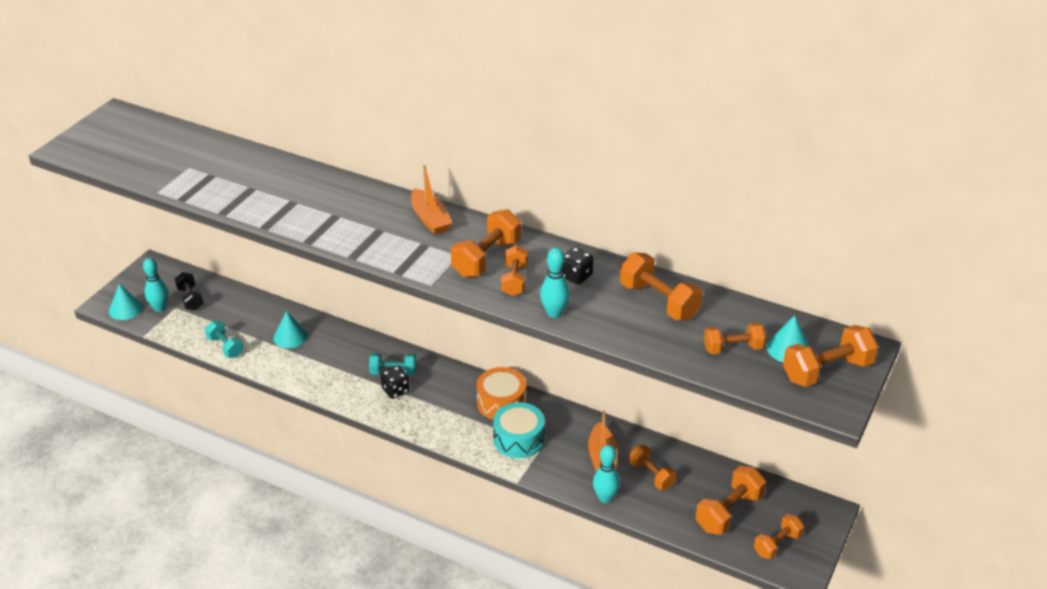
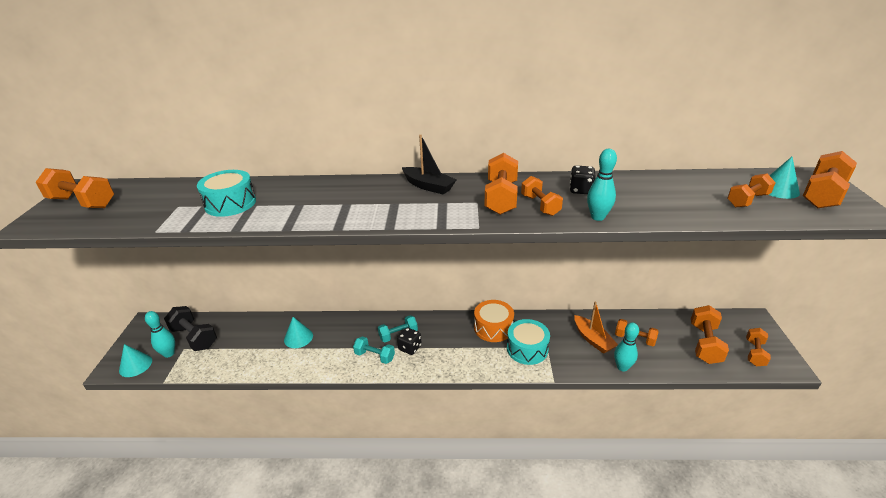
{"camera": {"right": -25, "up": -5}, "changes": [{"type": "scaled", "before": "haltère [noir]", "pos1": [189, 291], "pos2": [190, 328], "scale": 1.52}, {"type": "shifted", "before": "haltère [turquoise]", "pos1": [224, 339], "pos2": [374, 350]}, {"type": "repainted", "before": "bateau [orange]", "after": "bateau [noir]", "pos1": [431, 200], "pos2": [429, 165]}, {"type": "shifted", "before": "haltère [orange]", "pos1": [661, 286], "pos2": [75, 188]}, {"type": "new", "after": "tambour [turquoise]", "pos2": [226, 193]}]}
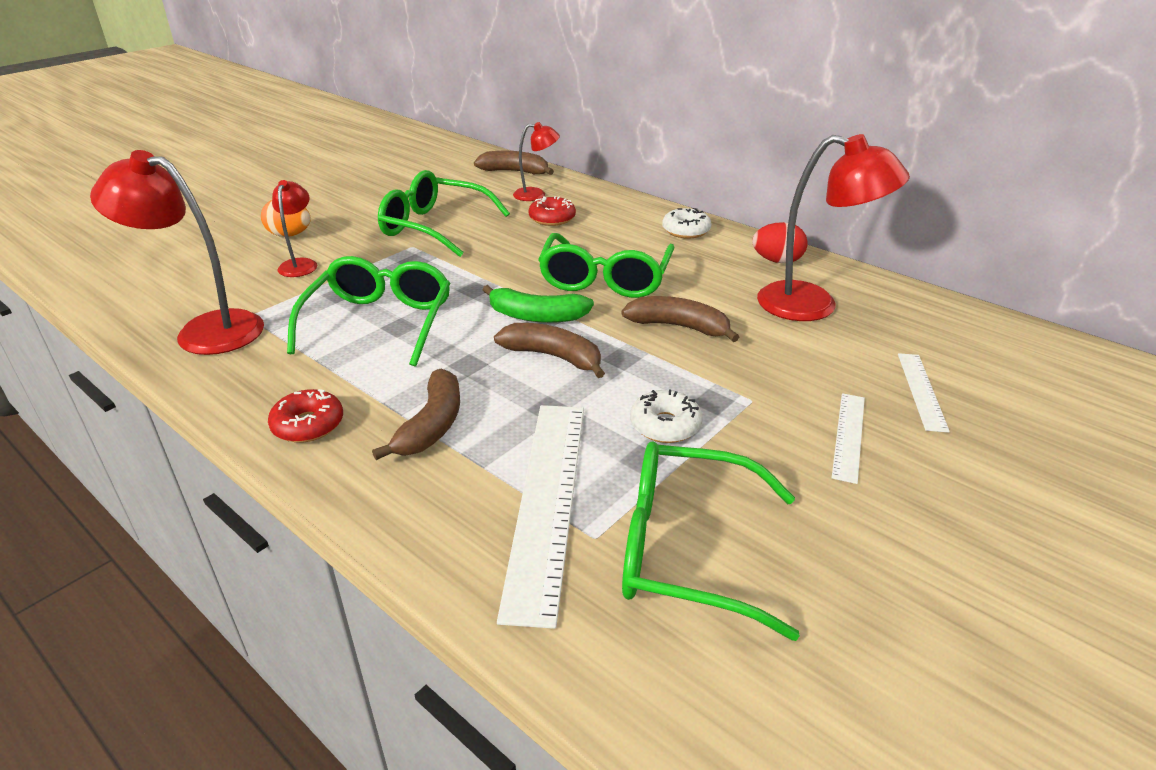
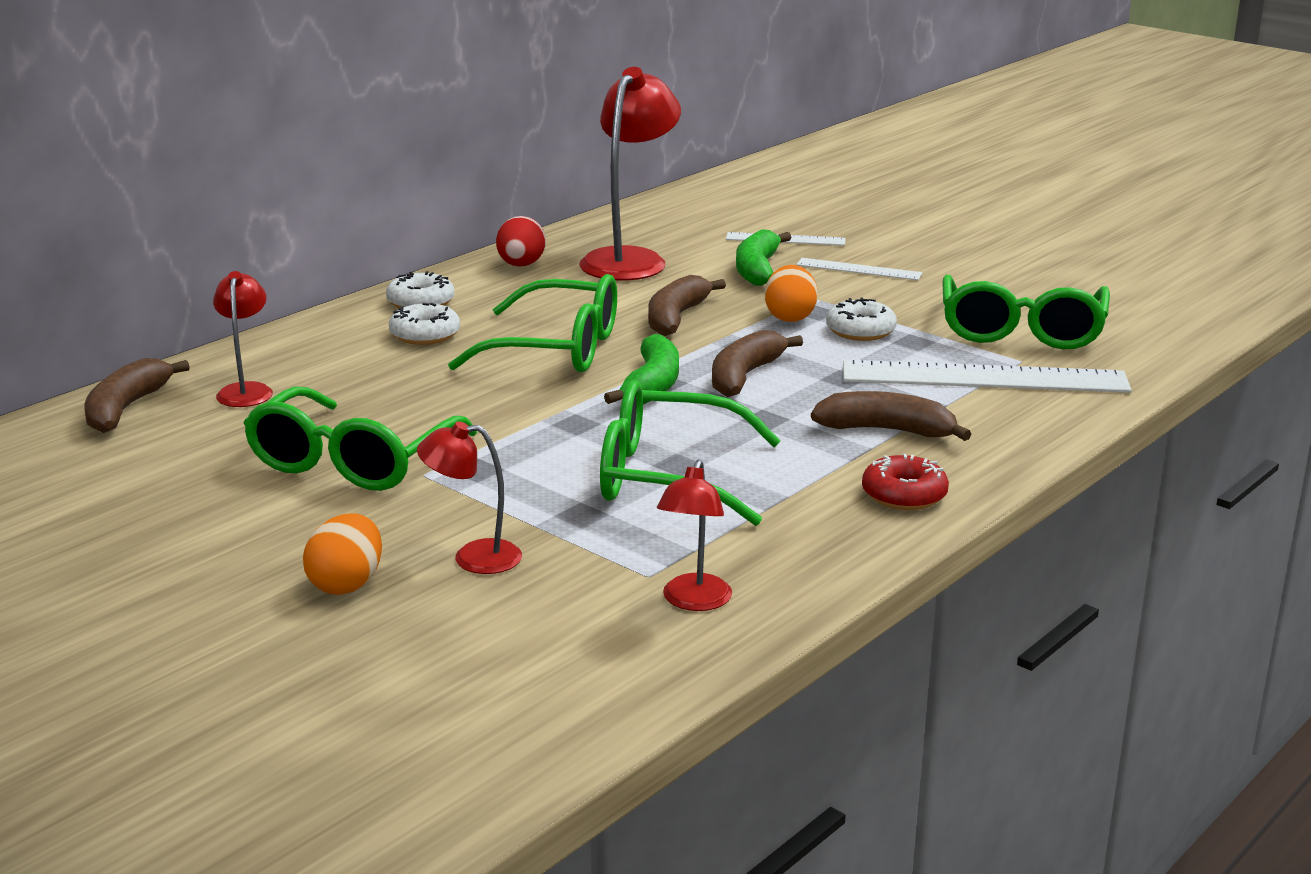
{"camera": {"right": -90, "up": -10}, "changes": [{"type": "scaled", "before": "lampe [rouge]", "pos1": [177, 252], "pos2": [694, 535], "scale": 0.54}, {"type": "gone", "before": "beignet [rouge]", "pos1": [552, 211]}, {"type": "new", "after": "beignet [blanc]", "pos2": [424, 324]}, {"type": "new", "after": "banane [vert]", "pos2": [764, 257]}, {"type": "new", "after": "œuf [orange]", "pos2": [791, 293]}]}
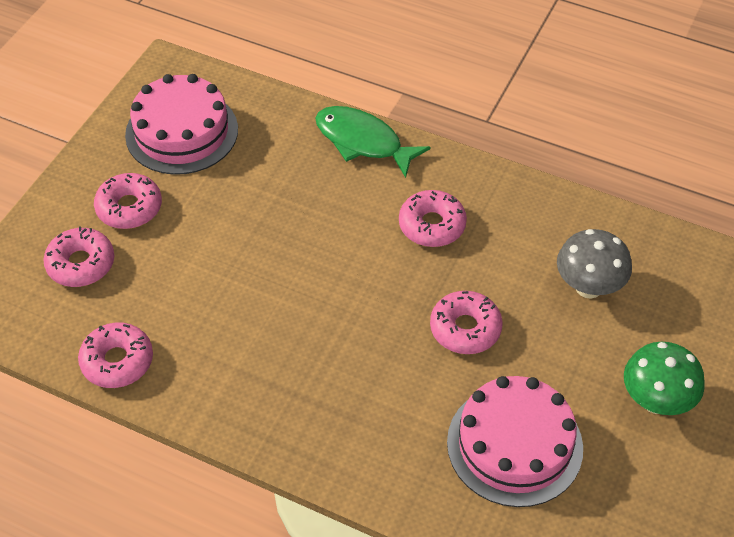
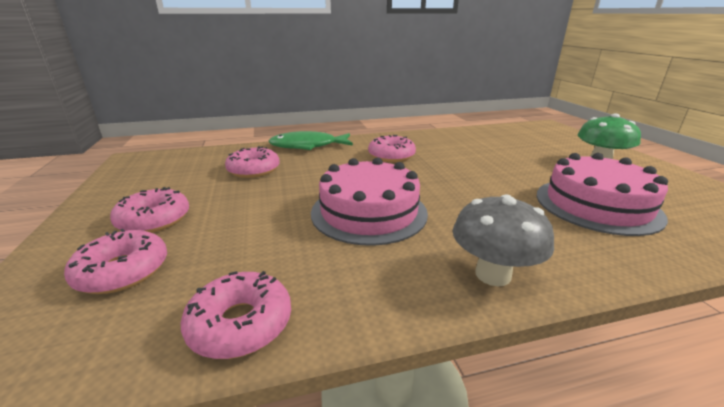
{"camera": {"right": -40, "up": -25}, "changes": [{"type": "shifted", "before": "gâteau [rose]", "pos1": [181, 124], "pos2": [369, 201]}, {"type": "shifted", "before": "beignet [rose]", "pos1": [466, 322], "pos2": [252, 162]}, {"type": "shifted", "before": "champignon [gris]", "pos1": [594, 264], "pos2": [503, 240]}]}
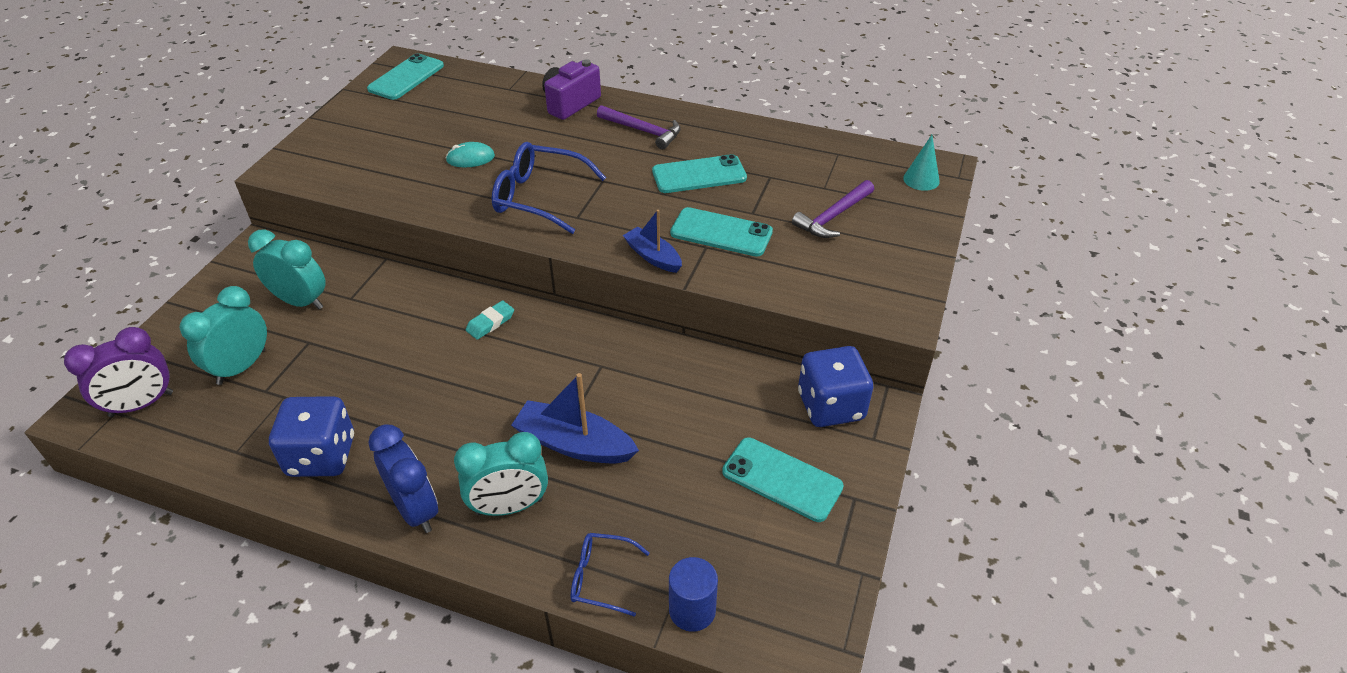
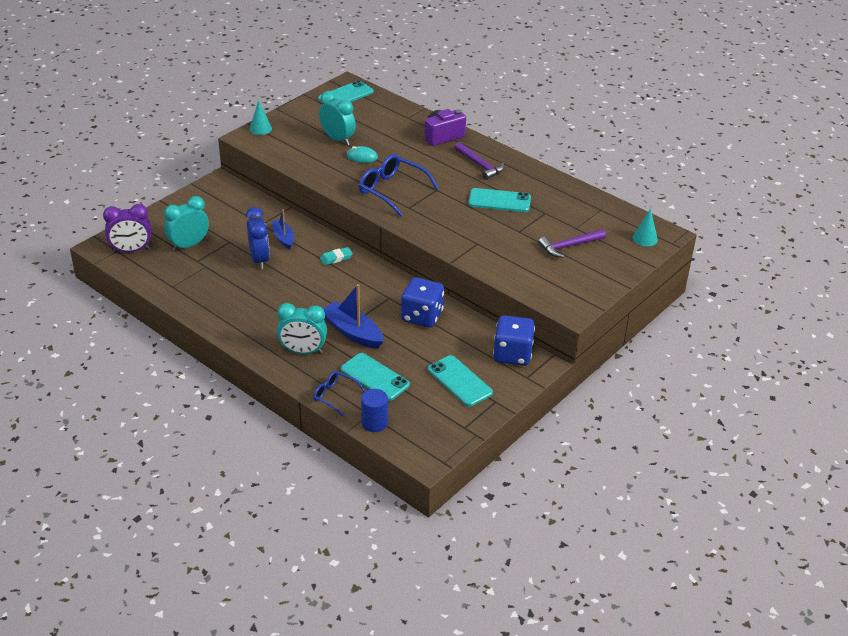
{"camera": {"right": 20, "up": -5}, "changes": [{"type": "shifted", "before": "réveil [turquoise]", "pos1": [287, 269], "pos2": [337, 118]}, {"type": "shifted", "before": "dé [bleu]", "pos1": [311, 436], "pos2": [422, 302]}, {"type": "shifted", "before": "réveil [bleu]", "pos1": [403, 478], "pos2": [258, 238]}, {"type": "shifted", "before": "bateau [bleu]", "pos1": [652, 241], "pos2": [282, 229]}, {"type": "shifted", "before": "téléphone [turquoise]", "pos1": [721, 232], "pos2": [375, 377]}, {"type": "new", "after": "cône [turquoise]", "pos2": [261, 117]}]}
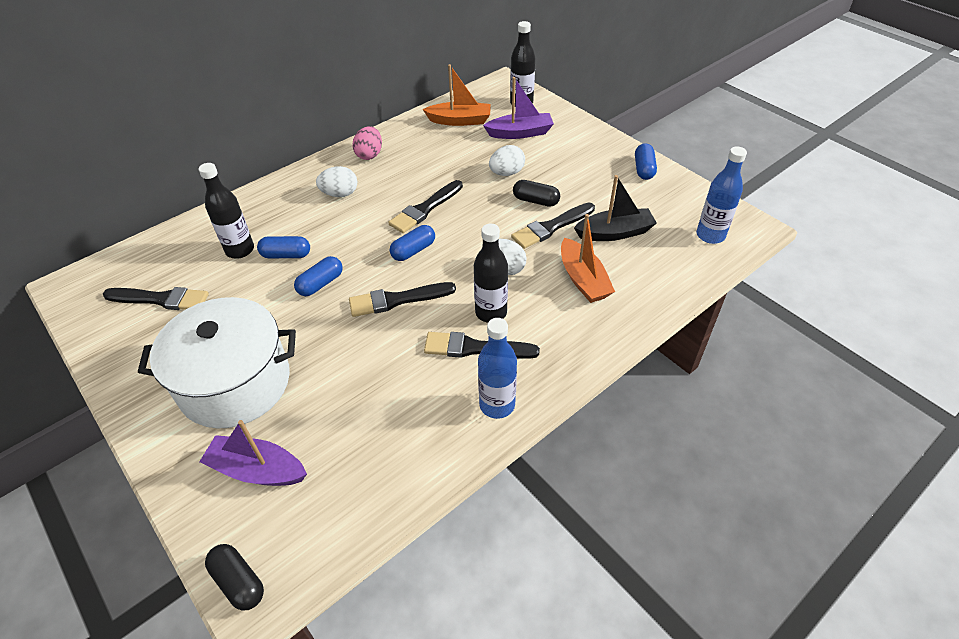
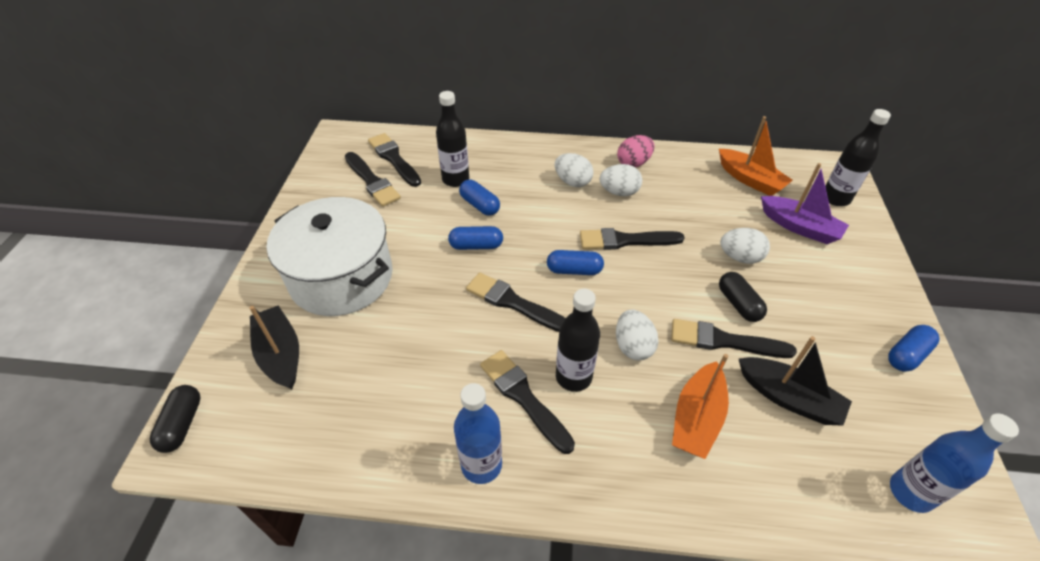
{"camera": {"right": 45, "up": 0}, "changes": [{"type": "repainted", "before": "bateau [violet]", "after": "bateau [noir]", "pos1": [253, 453], "pos2": [274, 347]}, {"type": "new", "after": "pinceau [noir]", "pos2": [394, 160]}, {"type": "new", "after": "œuf [blanc]", "pos2": [621, 180]}]}
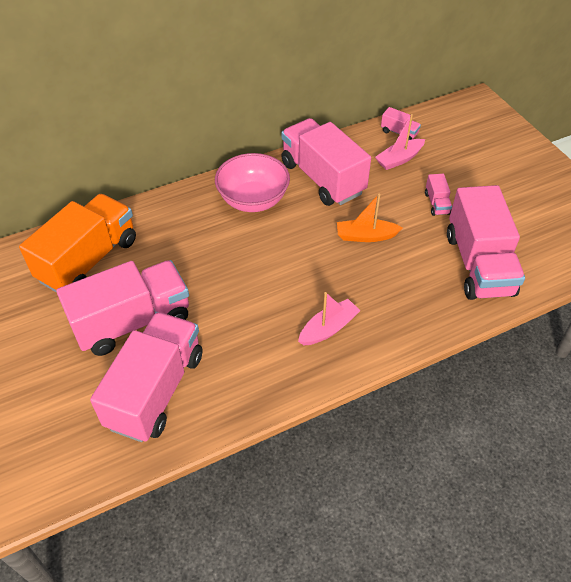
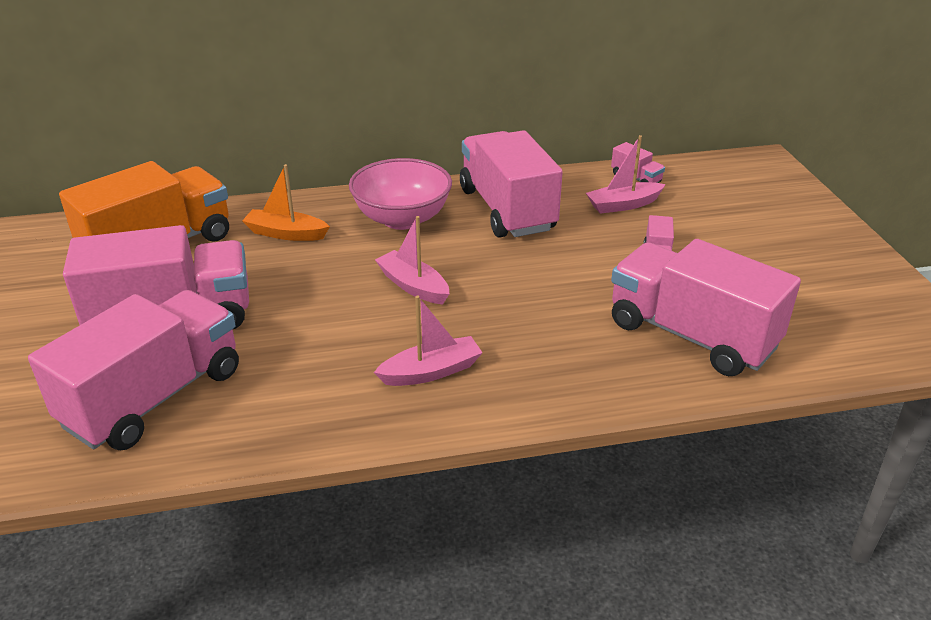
{"camera": {"right": 15, "up": -15}, "changes": [{"type": "shifted", "before": "bateau [orange]", "pos1": [370, 218], "pos2": [286, 202]}, {"type": "rotated", "before": "camion [rose]", "pos1": [486, 242], "pos2": [706, 307], "turn": 120}, {"type": "new", "after": "bateau [rose]", "pos2": [412, 260]}]}
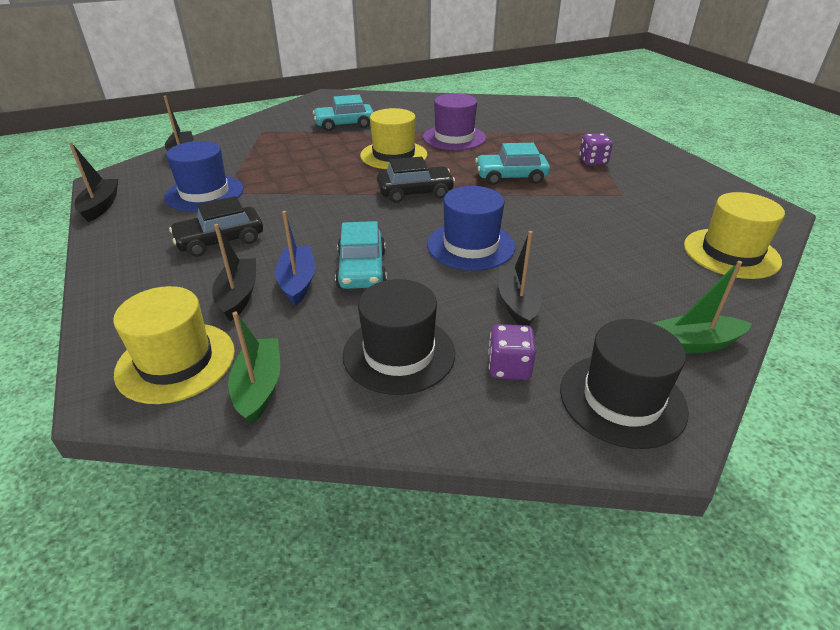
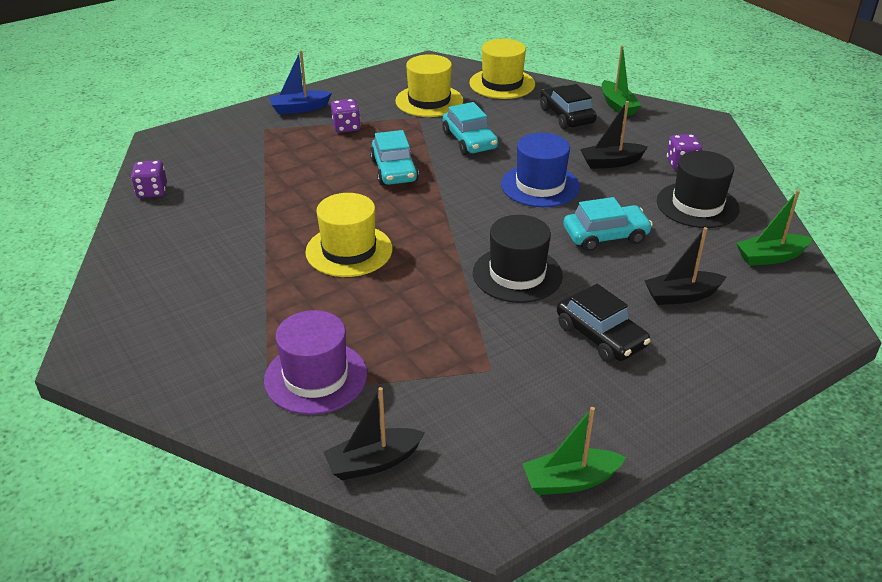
{"camera": {"right": -100, "up": 0}, "changes": [{"type": "repainted", "before": "bateau [noir]", "after": "bateau [vert]", "pos1": [93, 182], "pos2": [574, 451]}, {"type": "shifted", "before": "chapeau [jaune]", "pos1": [174, 345], "pos2": [429, 85]}, {"type": "gone", "before": "chapeau [bleu]", "pos1": [204, 176]}, {"type": "shifted", "before": "bateau [bleu]", "pos1": [295, 258], "pos2": [300, 82]}, {"type": "shifted", "before": "voiture [turquoise]", "pos1": [343, 113], "pos2": [470, 128]}, {"type": "shifted", "before": "voiture [noir]", "pos1": [416, 180], "pos2": [568, 106]}, {"type": "shifted", "before": "chapeau [violet]", "pos1": [454, 121], "pos2": [315, 362]}, {"type": "shifted", "before": "chapeau [noir]", "pos1": [624, 384], "pos2": [518, 259]}, {"type": "new", "after": "dé [violet]", "pos2": [149, 179]}]}
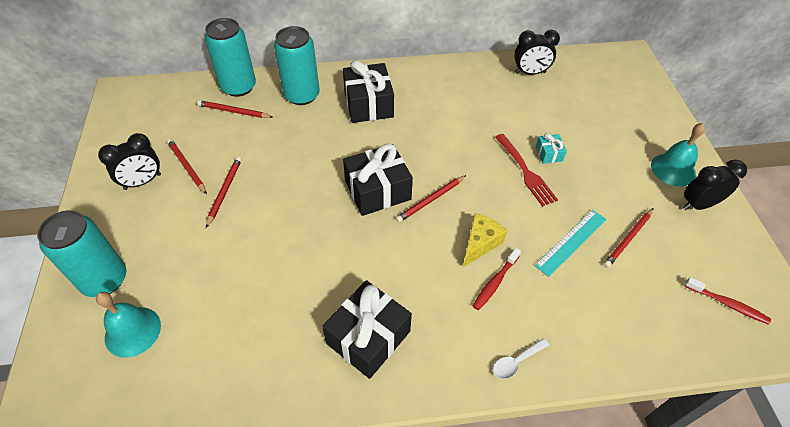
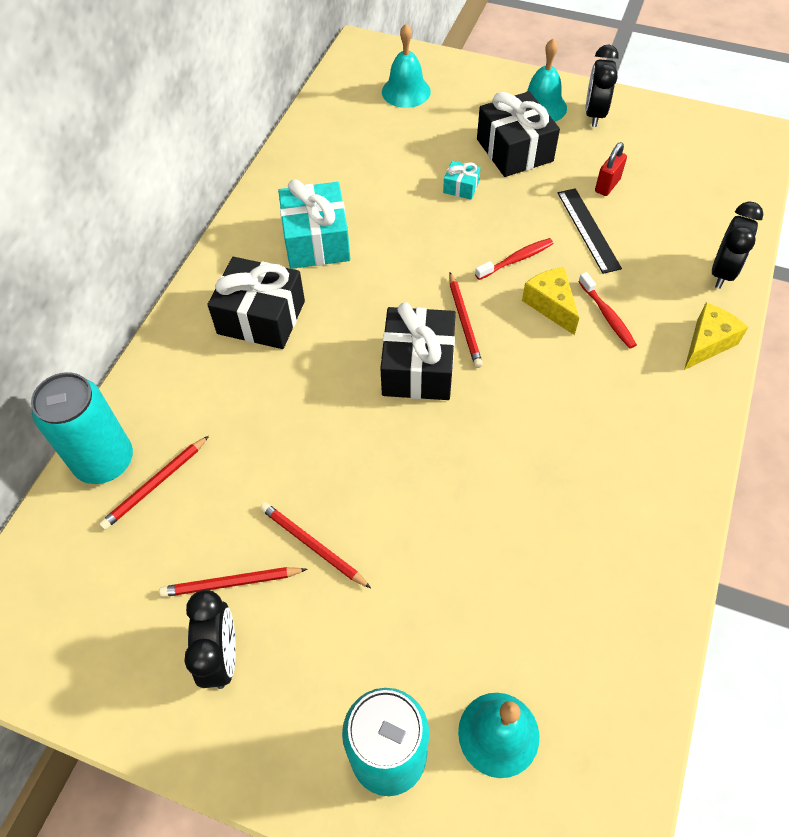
{"camera": {"right": -60, "up": 5}, "changes": [{"type": "gone", "before": "canette [turquoise]", "pos1": [297, 65]}, {"type": "shifted", "before": "cadeau [noir]", "pos1": [367, 329], "pos2": [518, 134]}, {"type": "swapped", "before": "cuillère [blanc]", "after": "fromage [jaune]", "pos1": [521, 358], "pos2": [716, 336]}, {"type": "gone", "before": "fourchette [rouge]", "pos1": [526, 170]}, {"type": "shifted", "before": "réveil [noir]", "pos1": [537, 52], "pos2": [737, 245]}, {"type": "repainted", "before": "règle [turquoise]", "after": "règle [noir]", "pos1": [570, 243], "pos2": [590, 231]}, {"type": "swapped", "before": "crayon [rouge]", "after": "cadenas [rouge]", "pos1": [628, 238], "pos2": [611, 169]}, {"type": "shifted", "before": "brosse à dents [rouge]", "pos1": [728, 301], "pos2": [514, 259]}, {"type": "new", "after": "cadeau [turquoise]", "pos2": [314, 224]}, {"type": "new", "after": "cloche [turquoise]", "pos2": [406, 66]}]}
